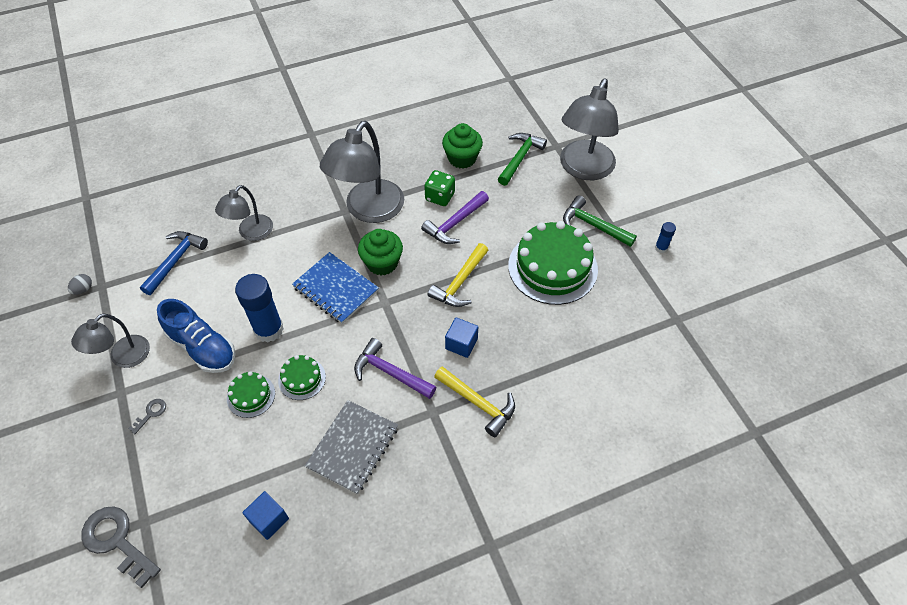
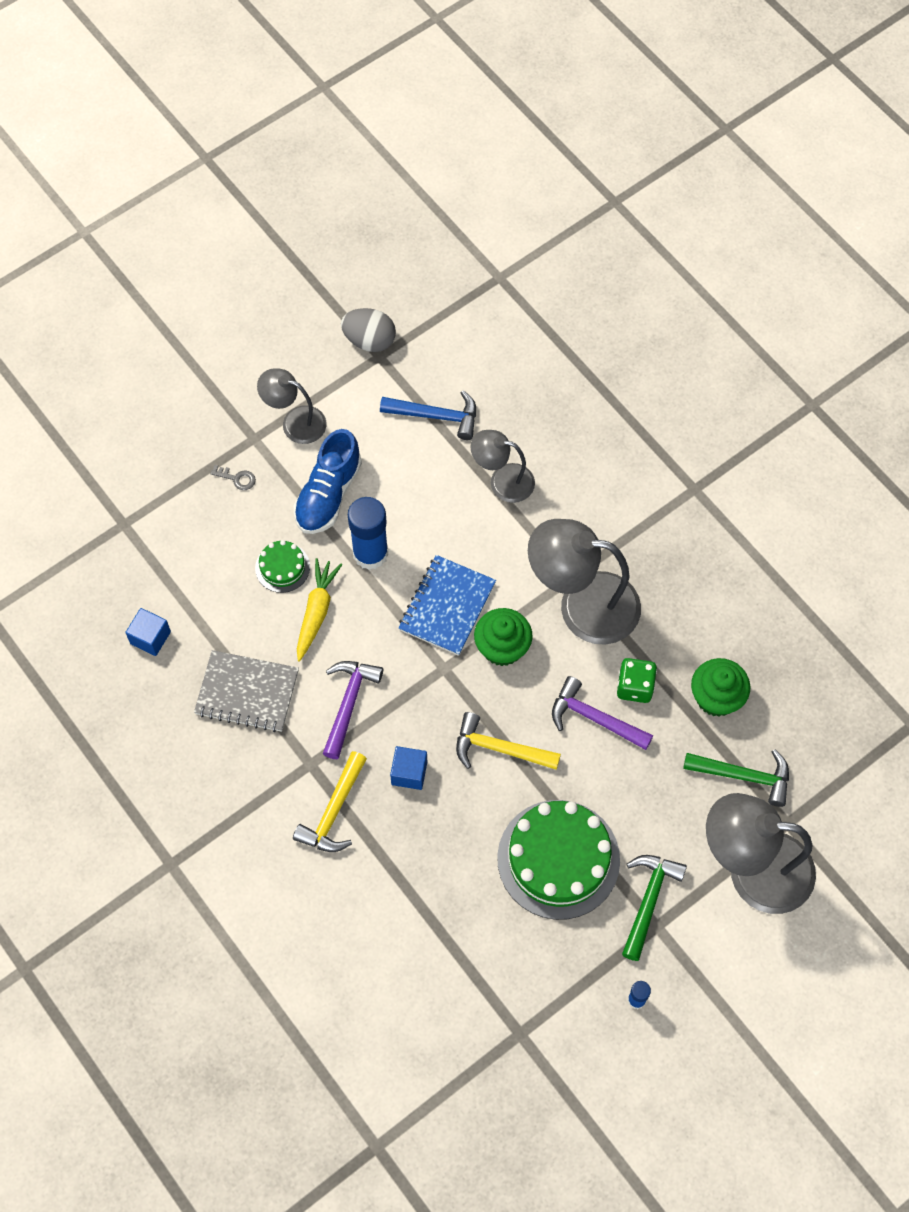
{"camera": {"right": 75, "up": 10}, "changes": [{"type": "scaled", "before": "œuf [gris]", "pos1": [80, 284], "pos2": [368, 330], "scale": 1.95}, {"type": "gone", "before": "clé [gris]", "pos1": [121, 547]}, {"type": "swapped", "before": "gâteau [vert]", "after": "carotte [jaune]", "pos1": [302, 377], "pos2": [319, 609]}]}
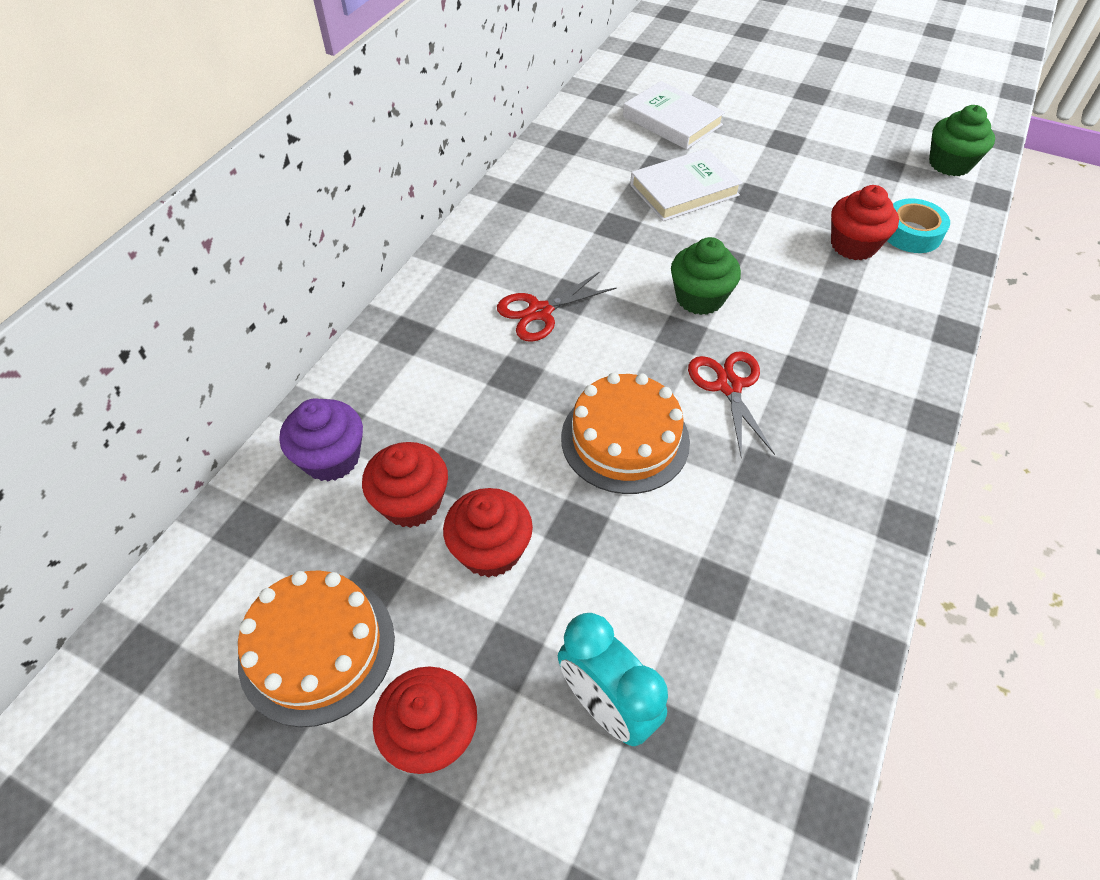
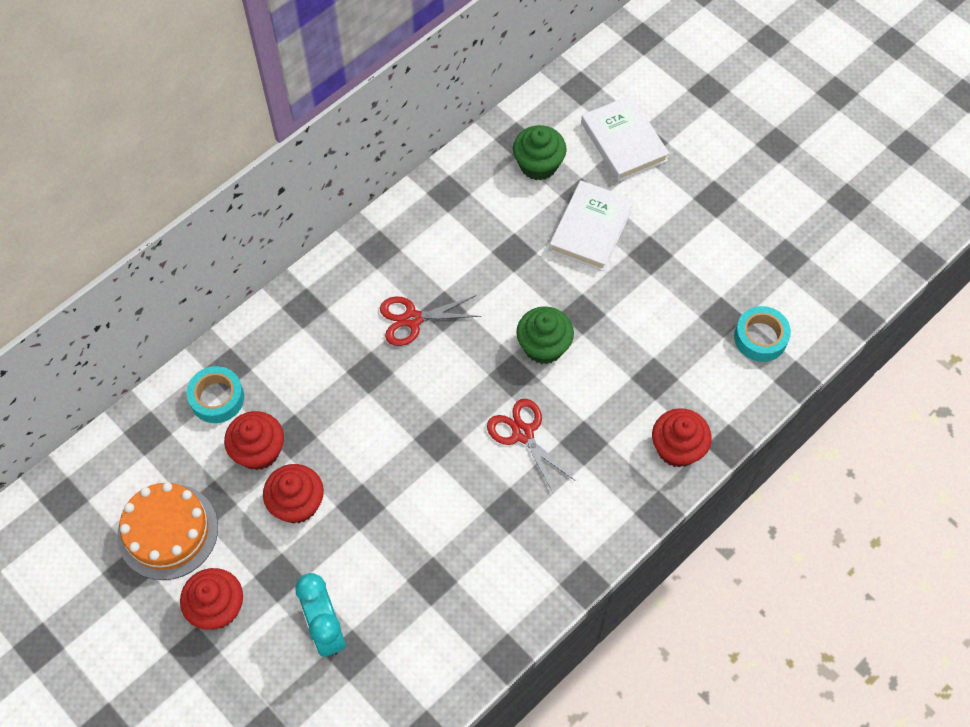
{"camera": {"right": 20, "up": 10}, "changes": [{"type": "swapped", "before": "muffin [violet]", "after": "ruban adhésif [turquoise]", "pos1": [321, 440], "pos2": [215, 394]}, {"type": "gone", "before": "gâteau [orange]", "pos1": [625, 433]}, {"type": "rotated", "before": "livre [blanc]", "pos1": [686, 184], "pos2": [591, 225], "turn": -60}, {"type": "rotated", "before": "ciseaux [rouge]", "pos1": [731, 404], "pos2": [530, 446], "turn": -45}, {"type": "shifted", "before": "muffin [rouge]", "pos1": [865, 222], "pos2": [682, 438]}, {"type": "shifted", "before": "muffin [vert]", "pos1": [962, 140], "pos2": [540, 153]}]}
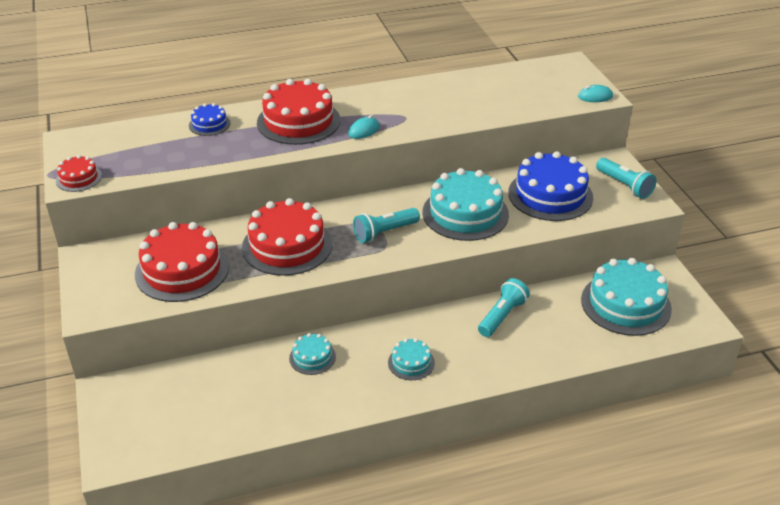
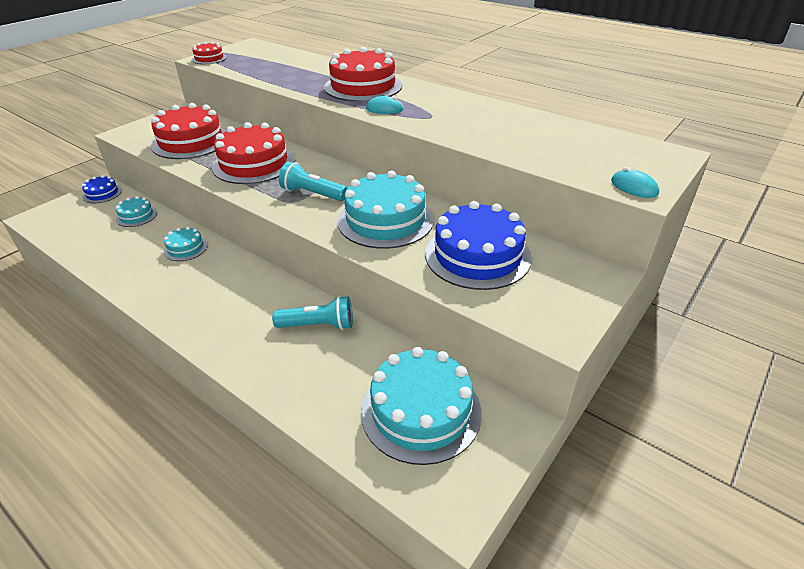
{"camera": {"right": 55, "up": 0}, "changes": [{"type": "shifted", "before": "gâteau [bleu]", "pos1": [210, 119], "pos2": [102, 189]}, {"type": "shifted", "before": "gâteau [turquoise]", "pos1": [411, 359], "pos2": [136, 211]}, {"type": "gone", "before": "lampe de poche [turquoise]", "pos1": [626, 178]}]}
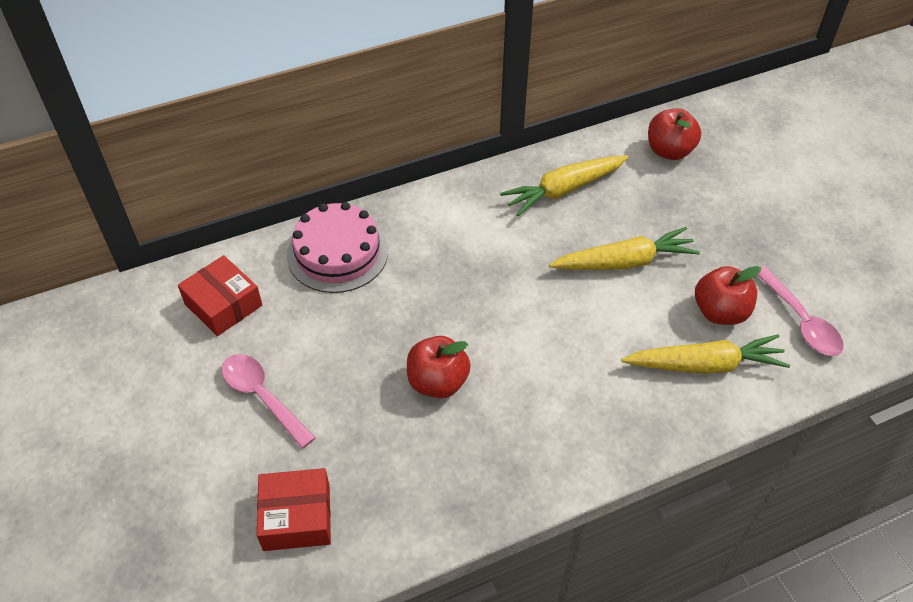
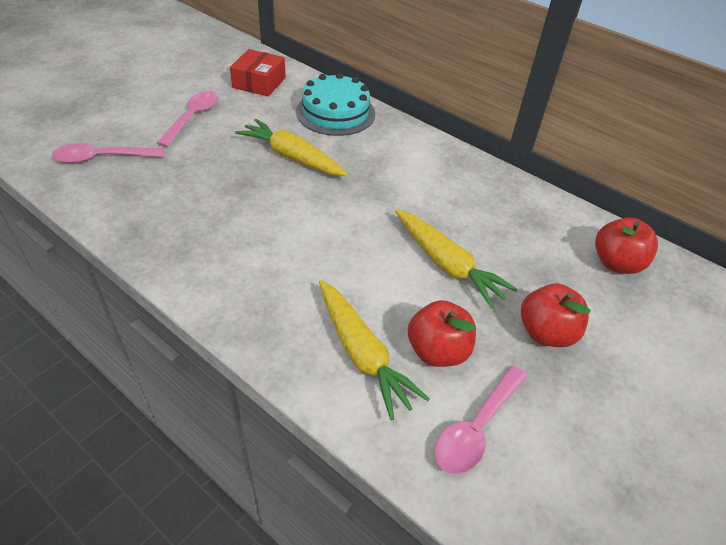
{"camera": {"right": 60, "up": -5}, "changes": [{"type": "swapped", "before": "boîte [rouge]", "after": "cuillère [rose]", "pos1": [294, 509], "pos2": [108, 153]}, {"type": "repainted", "before": "gâteau [rose]", "after": "gâteau [turquoise]", "pos1": [337, 247], "pos2": [335, 104]}, {"type": "shifted", "before": "pomme [rouge]", "pos1": [439, 367], "pos2": [555, 315]}, {"type": "shifted", "before": "carotte [jaune]", "pos1": [564, 185], "pos2": [291, 147]}]}
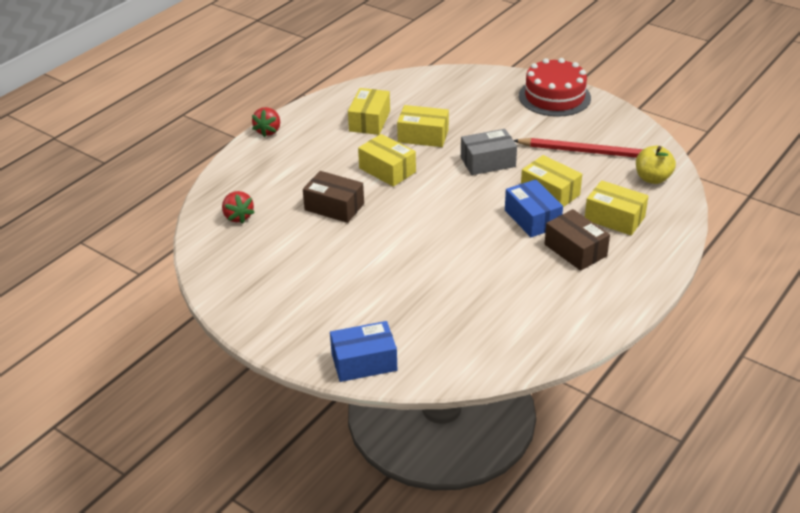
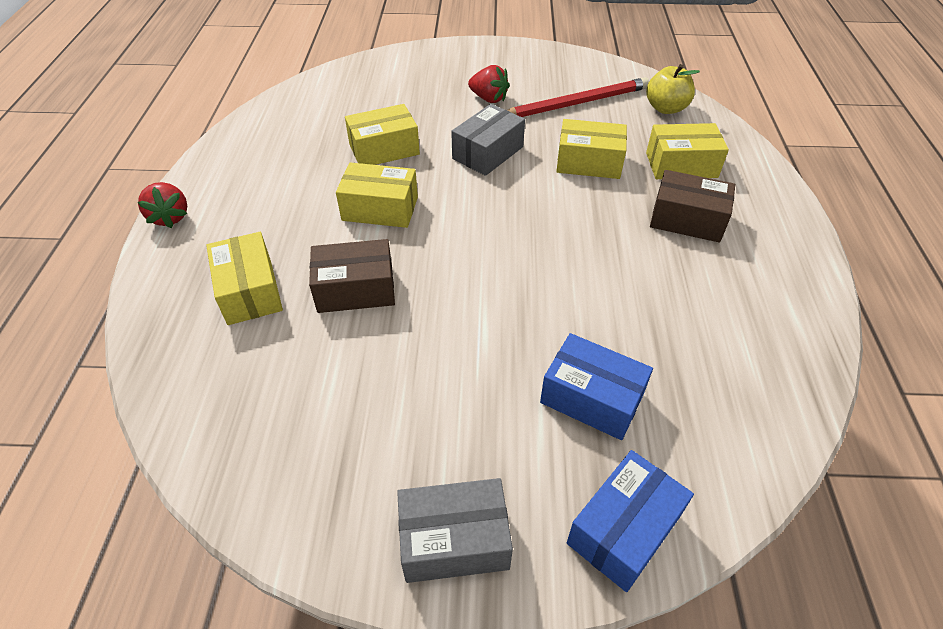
{"camera": {"right": -35, "up": 10}, "changes": [{"type": "shifted", "before": "fraise [rouge]", "pos1": [238, 207], "pos2": [489, 84]}, {"type": "shifted", "before": "boîte [jaune]", "pos1": [369, 111], "pos2": [244, 278]}, {"type": "shifted", "before": "boîte [bleu]", "pos1": [534, 208], "pos2": [596, 386]}, {"type": "gone", "before": "gâteau [rouge]", "pos1": [555, 87]}, {"type": "new", "after": "boîte [gris]", "pos2": [455, 530]}]}
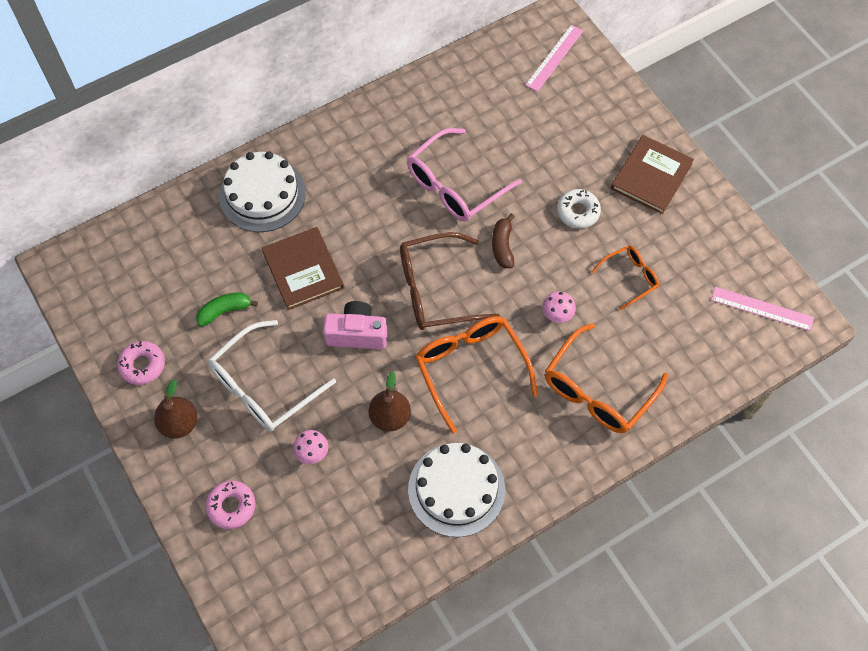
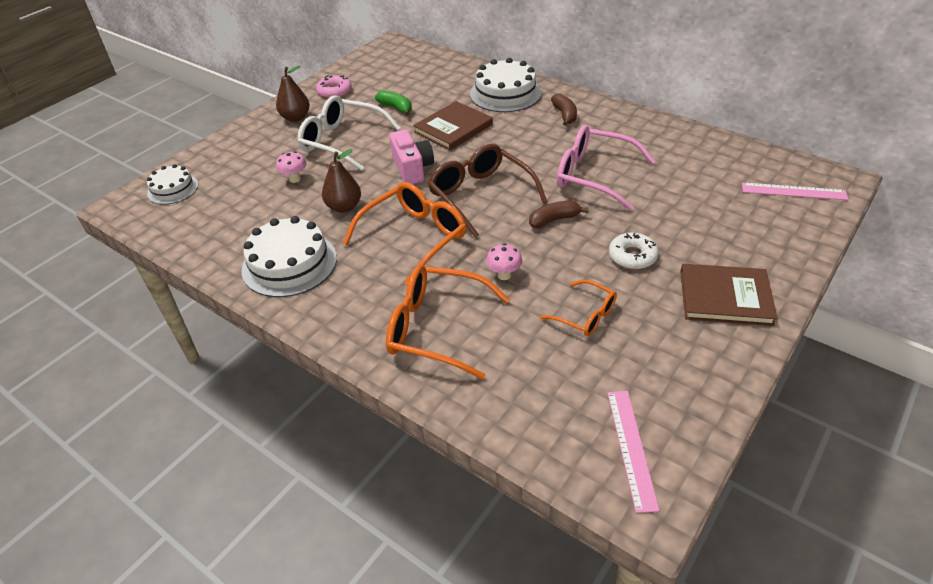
{"camera": {"right": 70, "up": -20}, "changes": [{"type": "gone", "before": "beignet [rose]", "pos1": [230, 504]}, {"type": "new", "after": "gâteau [blanc]", "pos2": [172, 184]}, {"type": "new", "after": "banane [marron]", "pos2": [564, 110]}]}
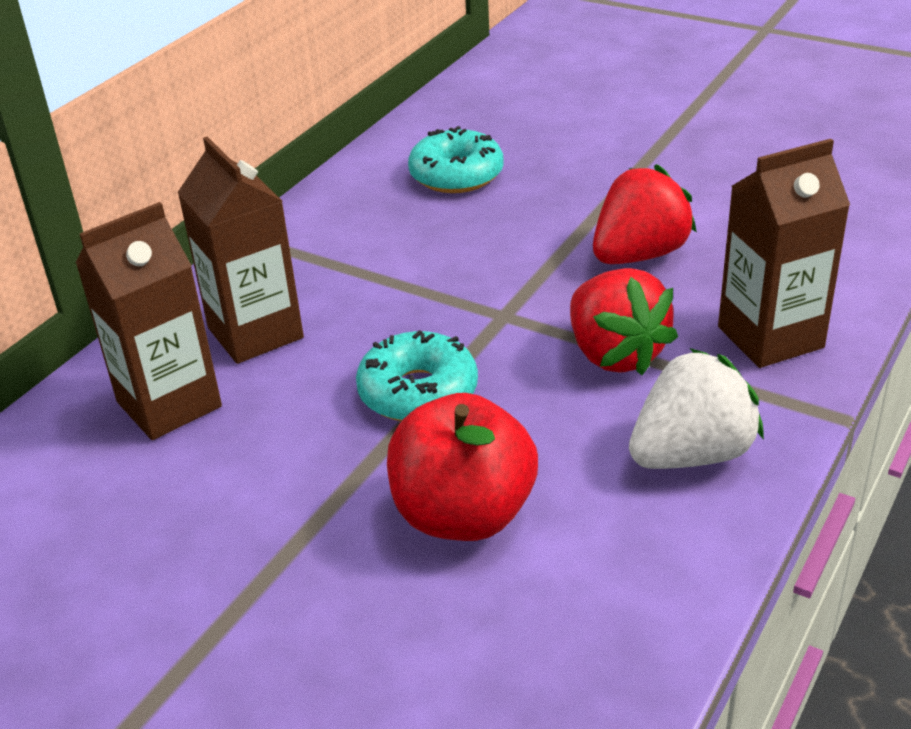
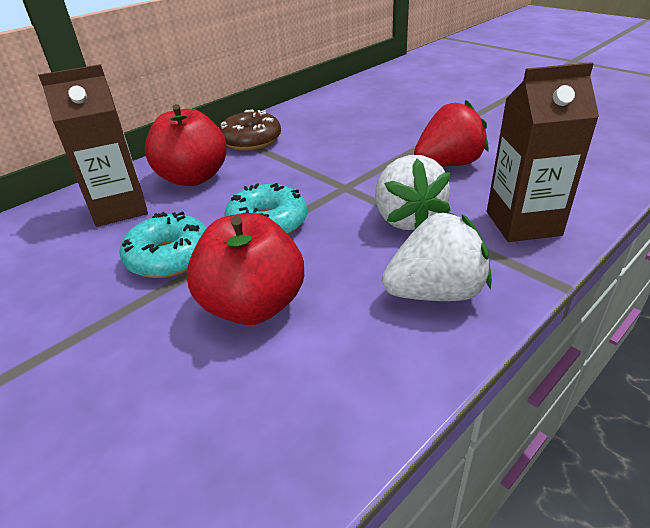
{"camera": {"right": 15, "up": 0}, "changes": [{"type": "swapped", "before": "brique de lait [marron]", "after": "pomme [rouge]", "pos1": [240, 250], "pos2": [185, 145]}, {"type": "shifted", "before": "beignet [turquoise]", "pos1": [456, 159], "pos2": [163, 244]}, {"type": "repainted", "before": "fraise [rouge]", "after": "fraise [blanc]", "pos1": [624, 321], "pos2": [413, 192]}, {"type": "new", "after": "beignet [marron]", "pos2": [250, 130]}]}
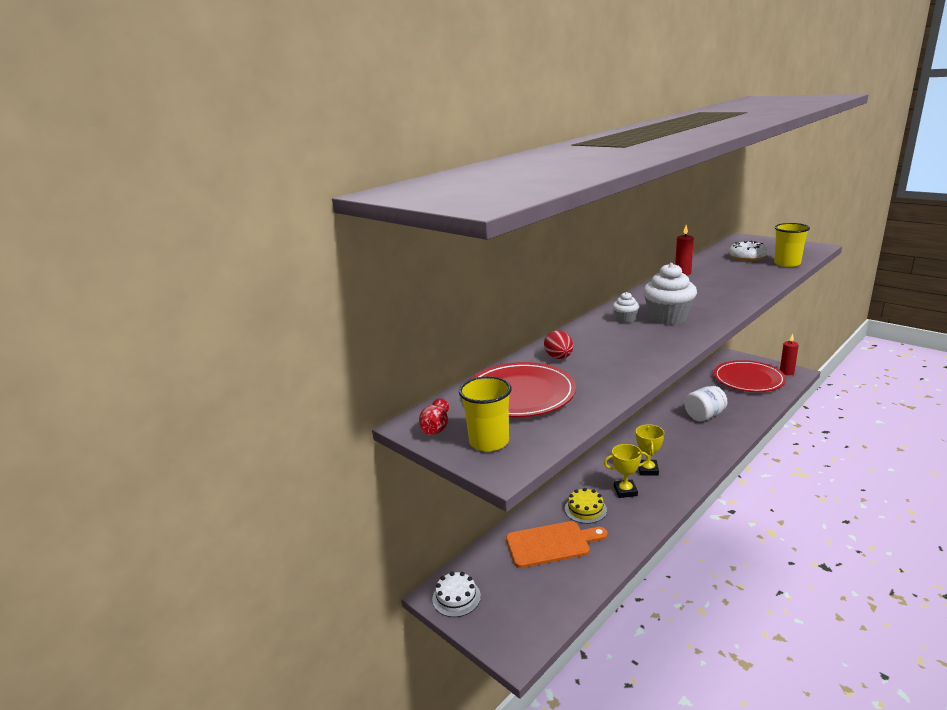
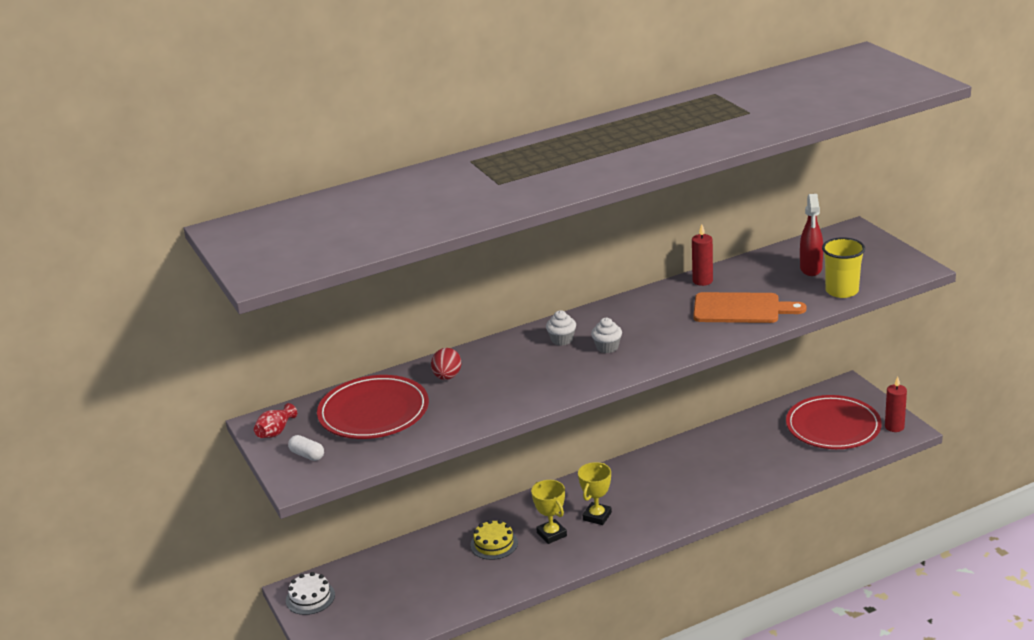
{"camera": {"right": 20, "up": 5}, "changes": [{"type": "swapped", "before": "gobelet [jaune]", "after": "gélule [blanc]", "pos1": [485, 414], "pos2": [306, 448]}, {"type": "shifted", "before": "planche à découper [orange]", "pos1": [557, 544], "pos2": [749, 307]}, {"type": "rotated", "before": "trophée [jaune]", "pos1": [626, 471], "pos2": [549, 512], "turn": 45}, {"type": "scaled", "before": "muffin [blanc]", "pos1": [670, 294], "pos2": [606, 335], "scale": 0.52}, {"type": "gone", "before": "bocal [blanc]", "pos1": [706, 403]}, {"type": "swapped", "before": "beignet [blanc]", "after": "vaporisateur [rouge]", "pos1": [748, 251], "pos2": [811, 235]}]}
